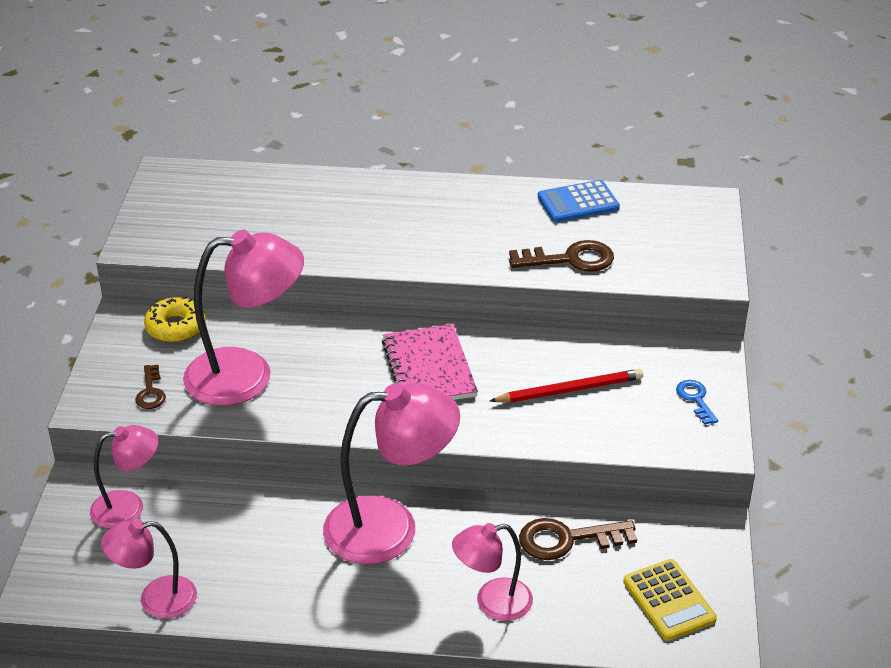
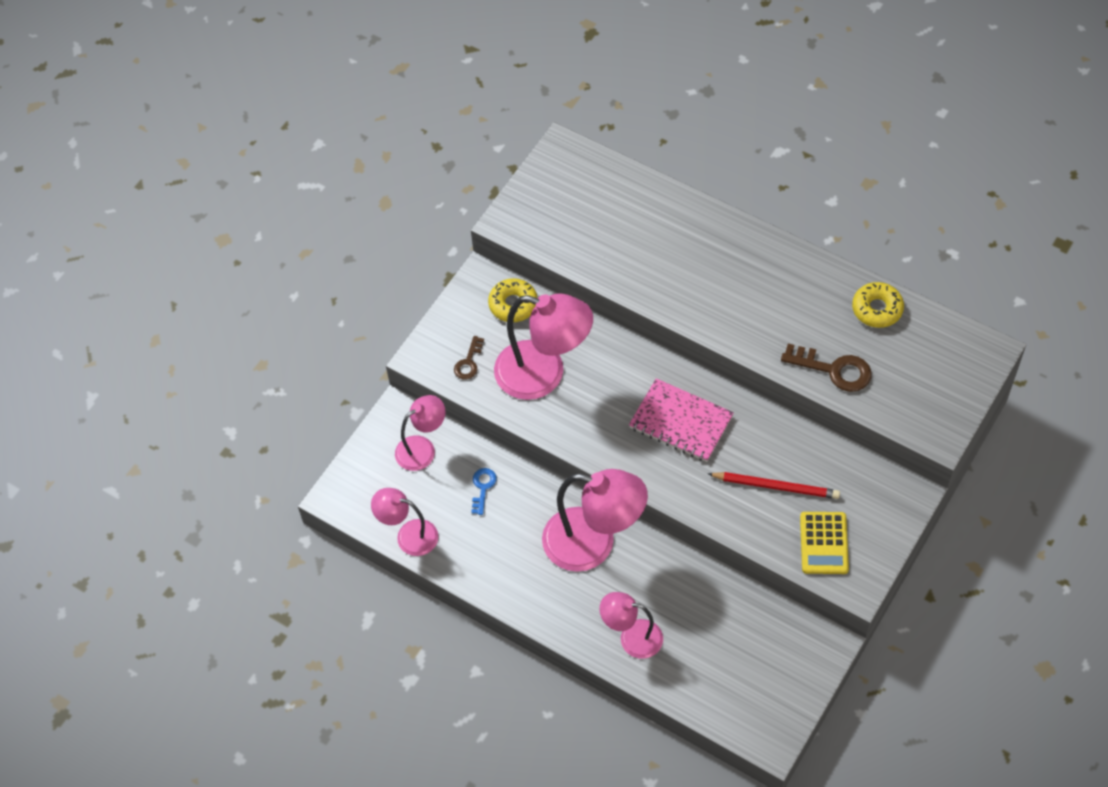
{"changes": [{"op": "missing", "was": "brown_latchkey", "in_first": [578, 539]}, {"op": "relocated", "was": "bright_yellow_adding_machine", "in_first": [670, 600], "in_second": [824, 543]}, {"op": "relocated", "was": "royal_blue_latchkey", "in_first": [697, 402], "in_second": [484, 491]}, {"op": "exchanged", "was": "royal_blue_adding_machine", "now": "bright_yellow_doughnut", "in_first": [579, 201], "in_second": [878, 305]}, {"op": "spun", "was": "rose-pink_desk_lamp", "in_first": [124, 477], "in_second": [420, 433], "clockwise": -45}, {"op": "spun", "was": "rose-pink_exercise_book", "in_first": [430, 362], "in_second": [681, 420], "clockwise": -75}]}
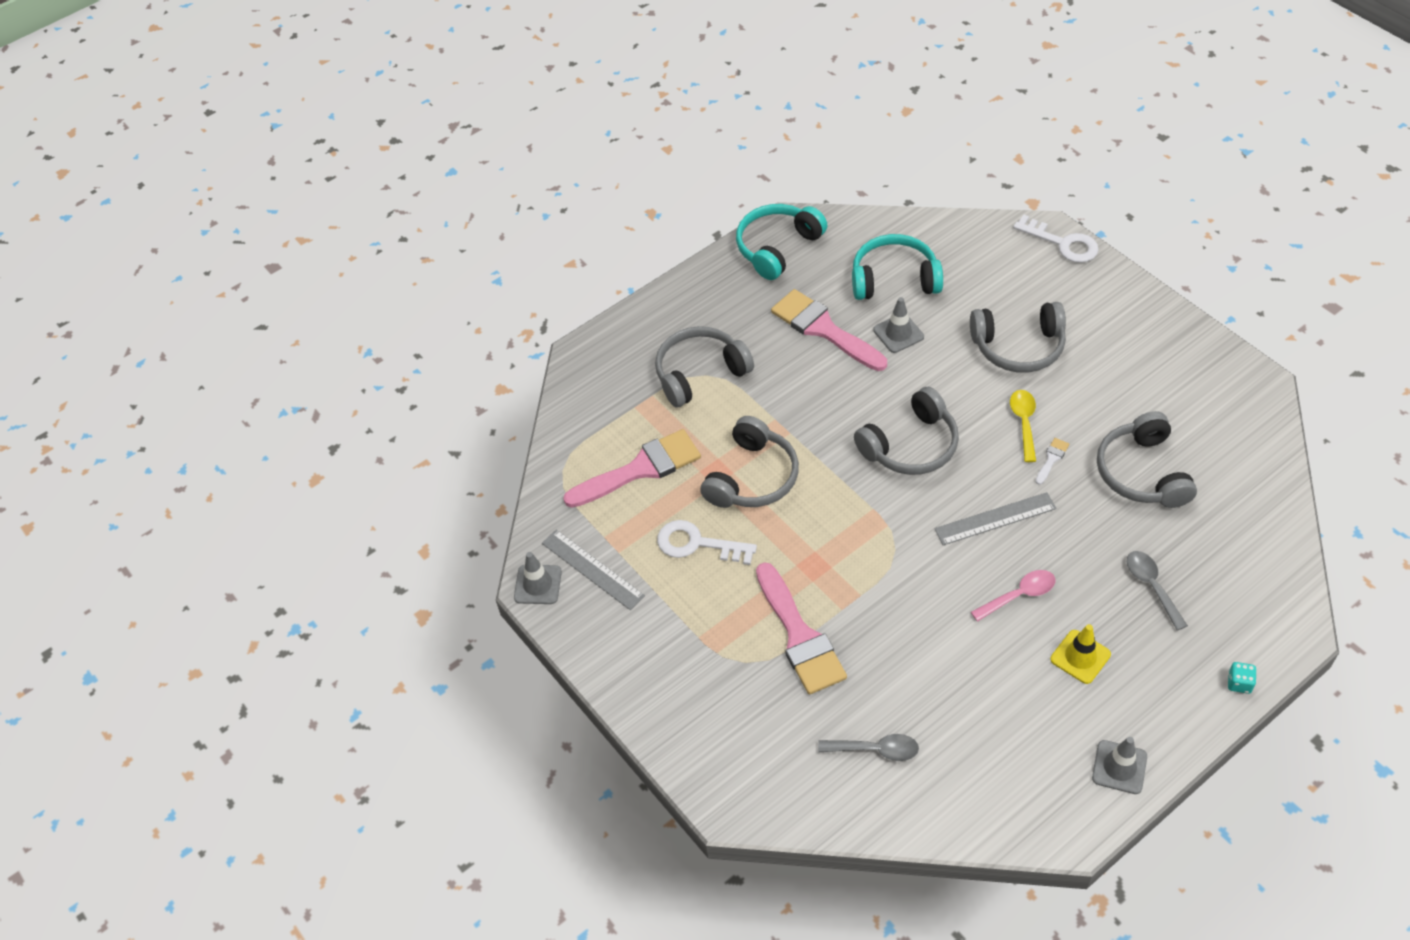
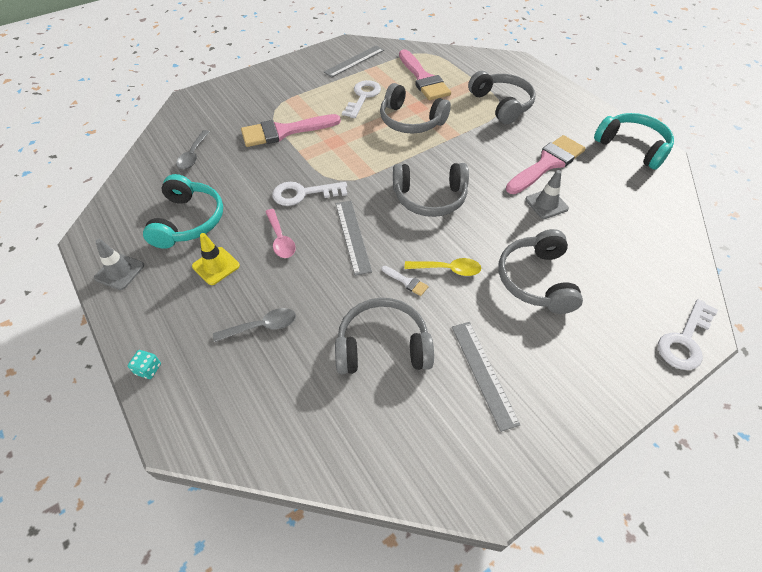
{"changes": [{"op": "missing", "was": "gray_road_cone", "in_first": [538, 578]}, {"op": "appeared", "now": "snow-white_latchkey", "in_second": [309, 194]}, {"op": "appeared", "now": "gray_ruler", "in_second": [486, 377]}, {"op": "relocated", "was": "teal_over-ear_headphones", "in_first": [897, 267], "in_second": [183, 211]}, {"op": "spun", "was": "gray_over-ear_headphones", "in_first": [906, 431], "in_second": [431, 190], "clockwise": -60}]}
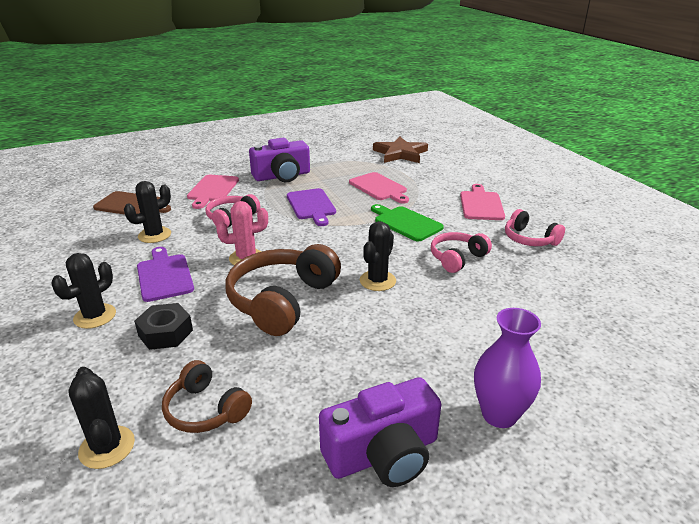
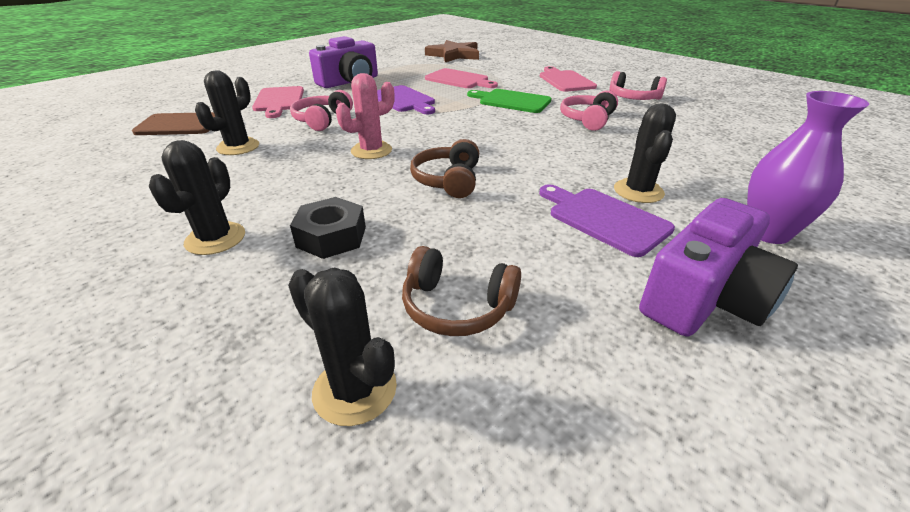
{"changes": [{"op": "relocated", "was": "purple_cutting_board", "in_first": [165, 274], "in_second": [607, 220]}, {"op": "relocated", "was": "jet-black_prickly_plant", "in_first": [378, 256], "in_second": [645, 153]}, {"op": "size", "was": "brown_over-ear_headphones", "in_first": [283, 290], "in_second": [444, 168], "ratio": 0.58}]}
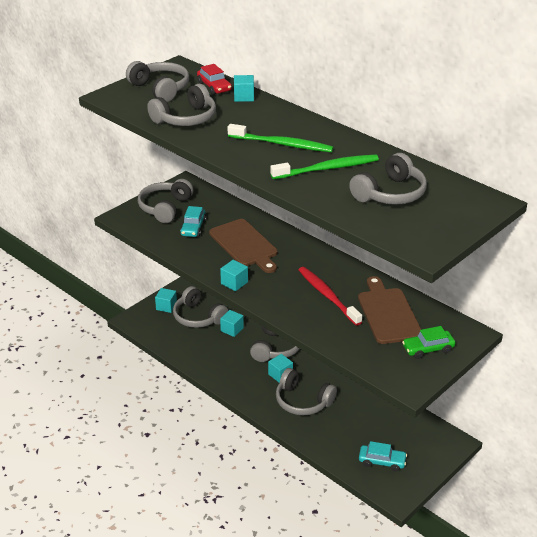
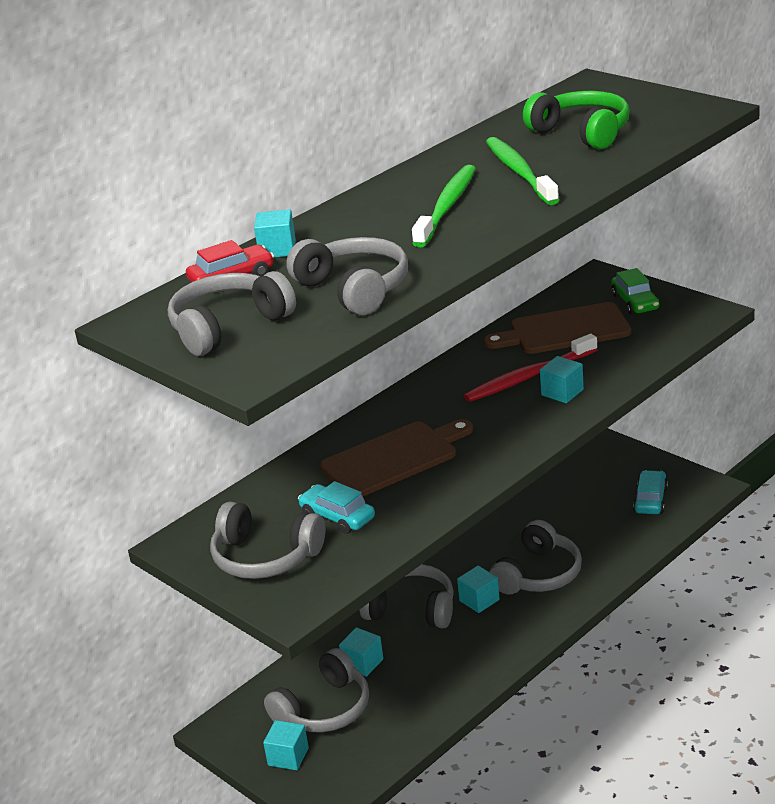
{"changes": [{"op": "relocated", "was": "teal_cube", "in_first": [234, 275], "in_second": [562, 379]}, {"op": "colour", "was": "gray_over-ear_headphones", "now": "green_over-ear_headphones", "in_first": [388, 179], "in_second": [576, 120]}, {"op": "spun", "was": "teal_car", "in_first": [193, 221], "in_second": [336, 507], "clockwise": -150}]}
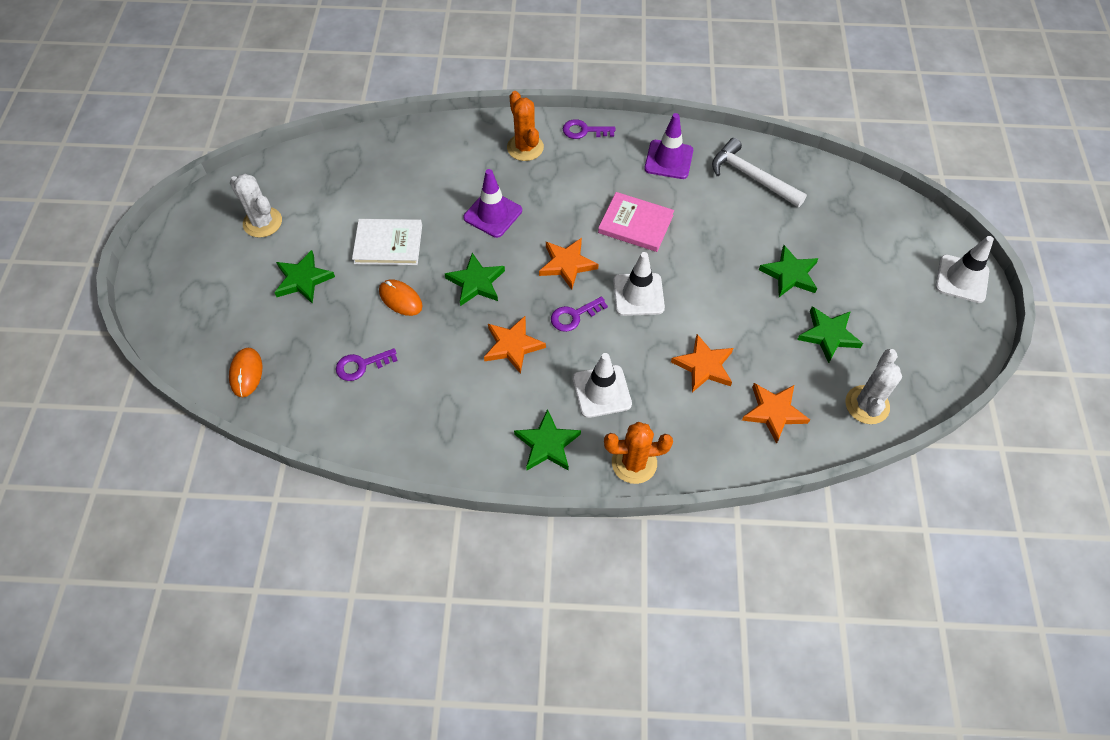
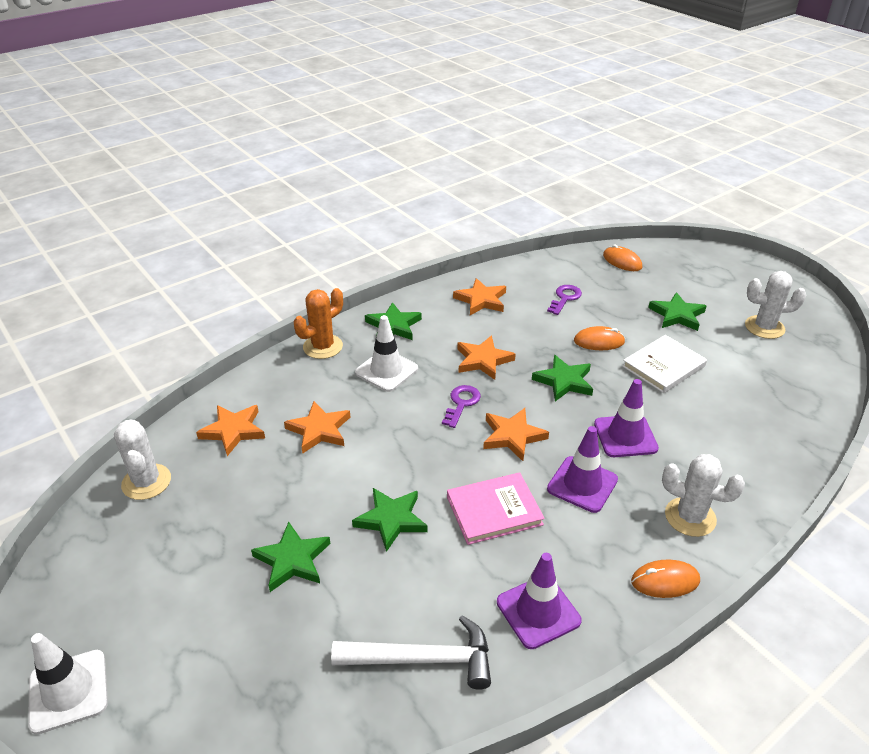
{"changes": [{"op": "missing", "was": "snow-white_road_cone", "in_first": [639, 284]}, {"op": "appeared", "now": "bright_orange_five-pointed_star", "in_second": [479, 296]}, {"op": "appeared", "now": "purple_road_cone", "in_second": [582, 469]}, {"op": "relocated", "was": "green_five-pointed_star", "in_first": [830, 334], "in_second": [390, 520]}, {"op": "exchanged", "was": "purple_latchkey", "now": "bright_orange_computer_mouse", "in_first": [589, 129], "in_second": [665, 579]}, {"op": "colour", "was": "bright_orange_prickly_plant", "now": "snow-white_prickly_plant", "in_first": [525, 126], "in_second": [703, 495]}]}
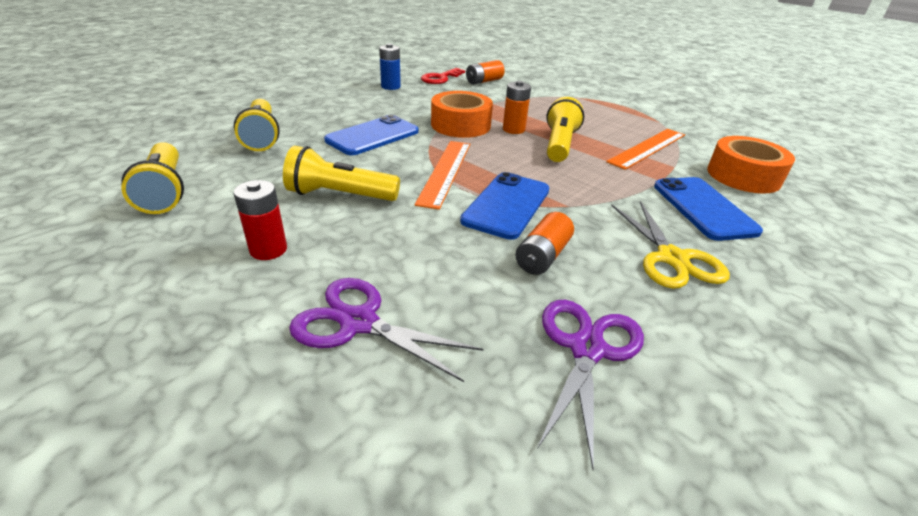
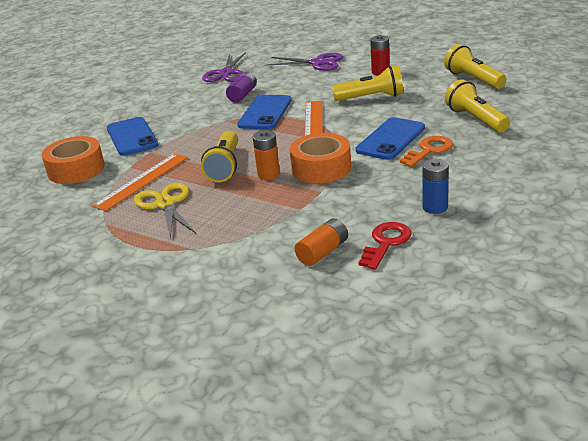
{"changes": [{"op": "appeared", "now": "bright_orange_latchkey", "in_second": [426, 151]}, {"op": "relocated", "was": "bright_yellow_scissors", "in_first": [670, 245], "in_second": [165, 211]}, {"op": "colour", "was": "bright_orange_power_cell", "now": "purple_power_cell", "in_first": [544, 243], "in_second": [241, 87]}]}
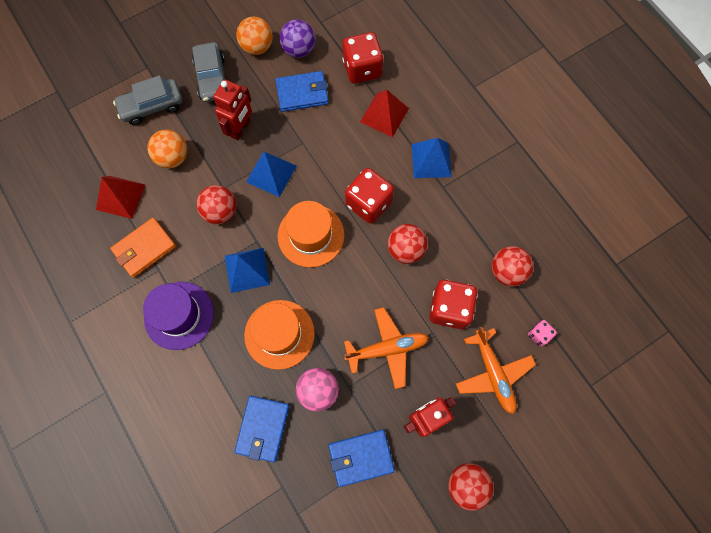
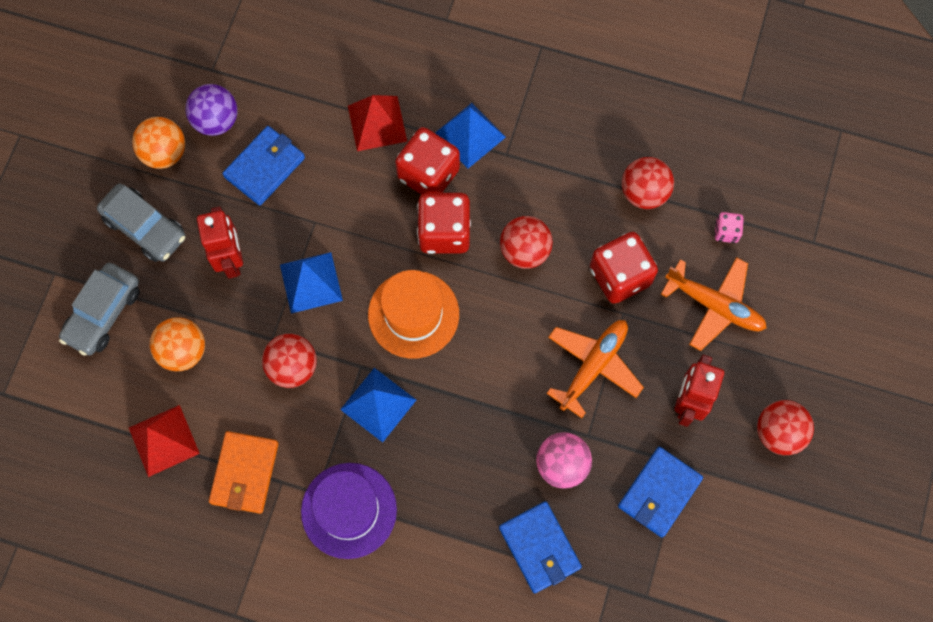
{"changes": [{"op": "missing", "was": "bright_orange_hat", "in_first": [279, 335]}, {"op": "relocated", "was": "red_game_die", "in_first": [363, 58], "in_second": [427, 161]}]}
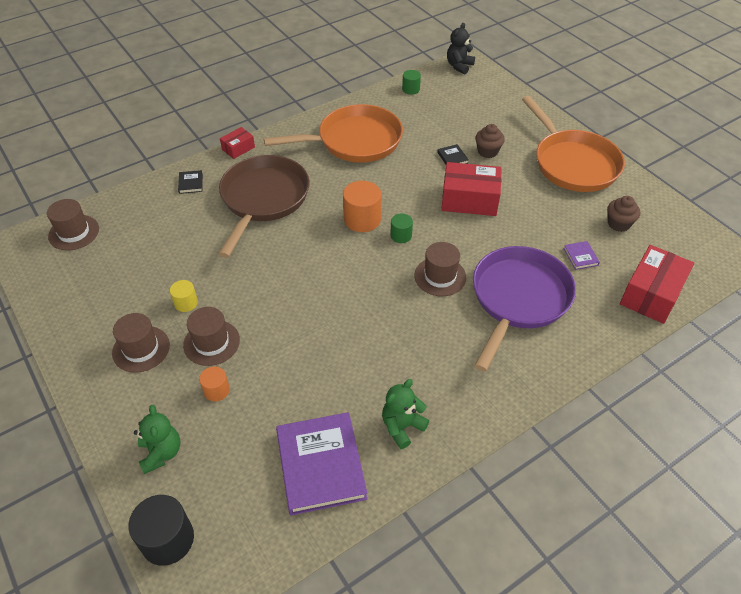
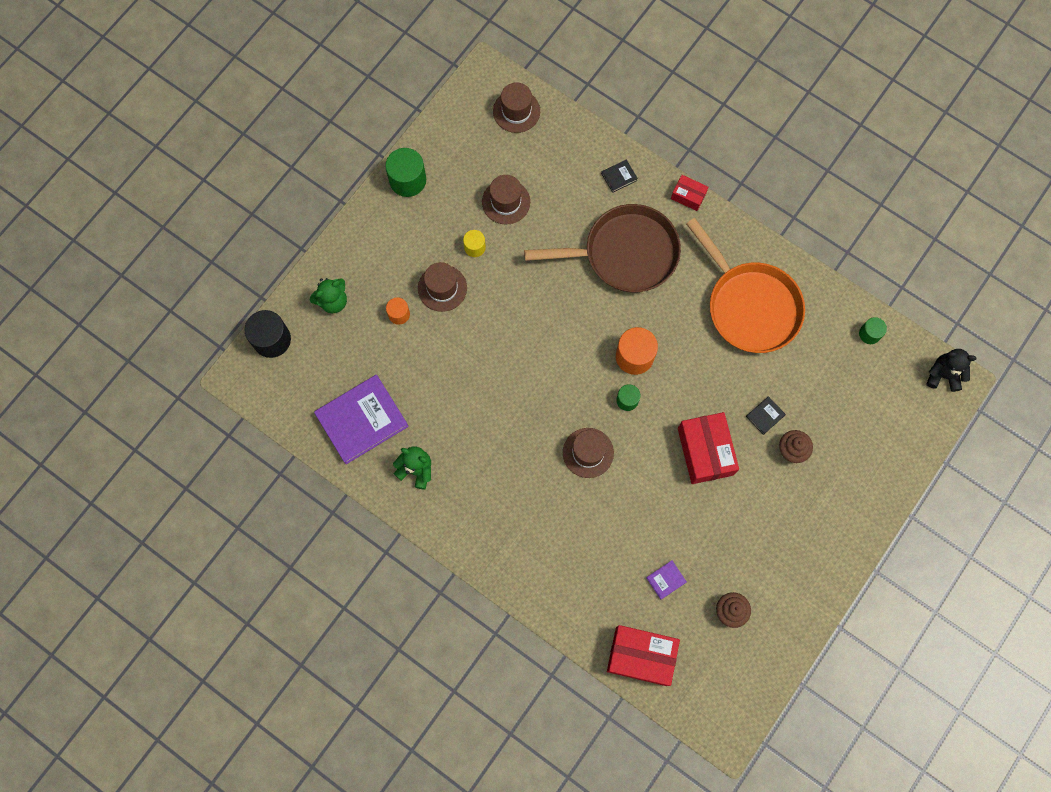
{"changes": [{"op": "missing", "was": "purple_pan", "in_first": [524, 309]}, {"op": "missing", "was": "bright_orange_pan", "in_first": [573, 144]}, {"op": "appeared", "now": "green_cylinder_shape", "in_second": [405, 172]}, {"op": "relocated", "was": "brown_hat", "in_first": [141, 343], "in_second": [506, 199]}]}
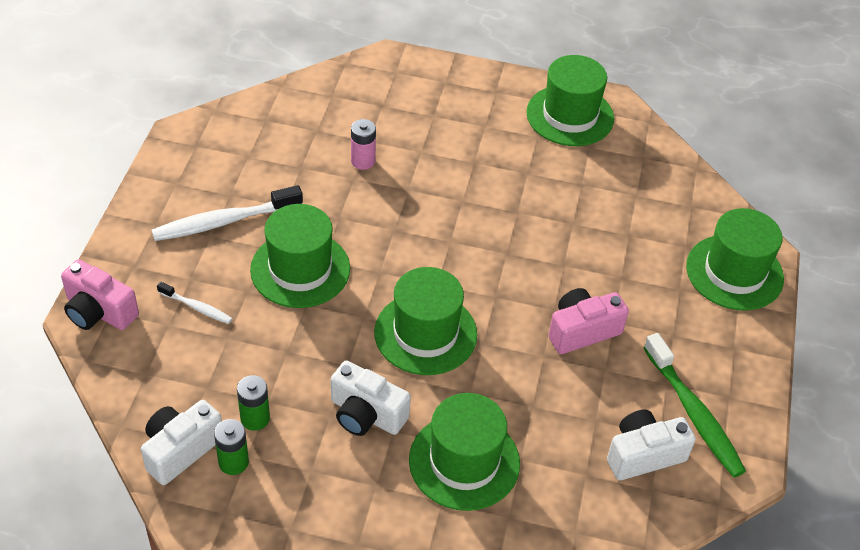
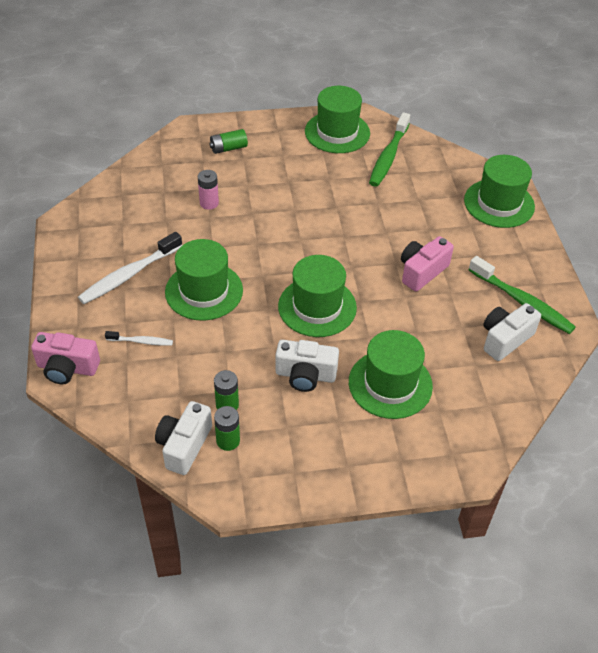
{"changes": [{"op": "appeared", "now": "green_power_cell", "in_second": [228, 141]}, {"op": "appeared", "now": "green_tooth_brush", "in_second": [389, 149]}]}
